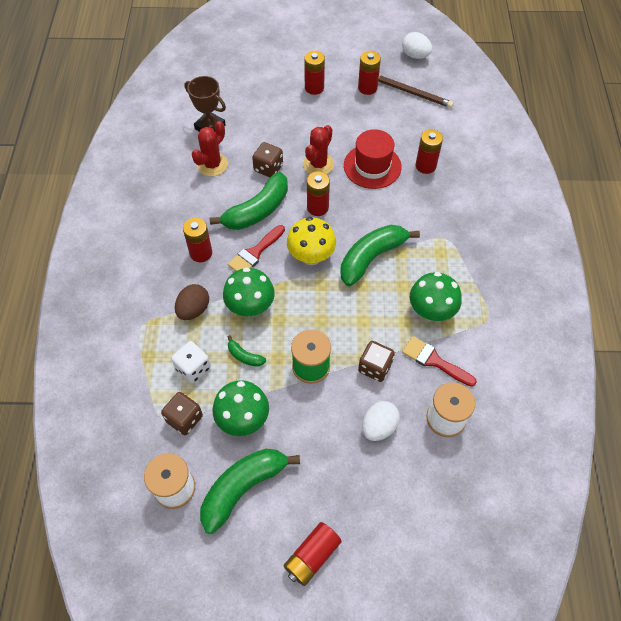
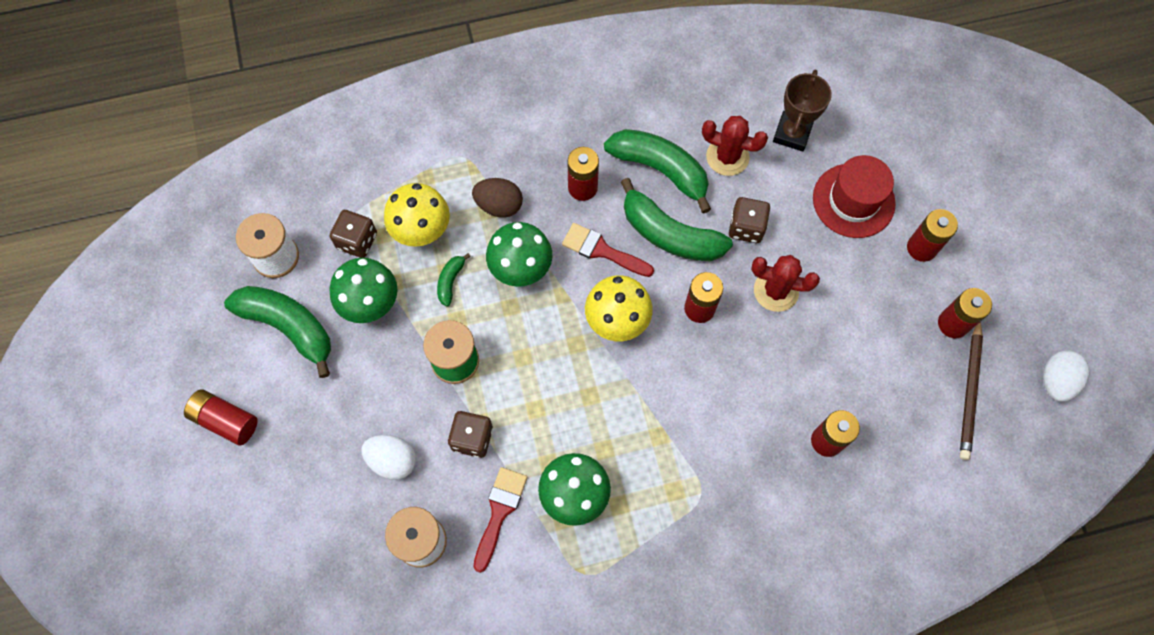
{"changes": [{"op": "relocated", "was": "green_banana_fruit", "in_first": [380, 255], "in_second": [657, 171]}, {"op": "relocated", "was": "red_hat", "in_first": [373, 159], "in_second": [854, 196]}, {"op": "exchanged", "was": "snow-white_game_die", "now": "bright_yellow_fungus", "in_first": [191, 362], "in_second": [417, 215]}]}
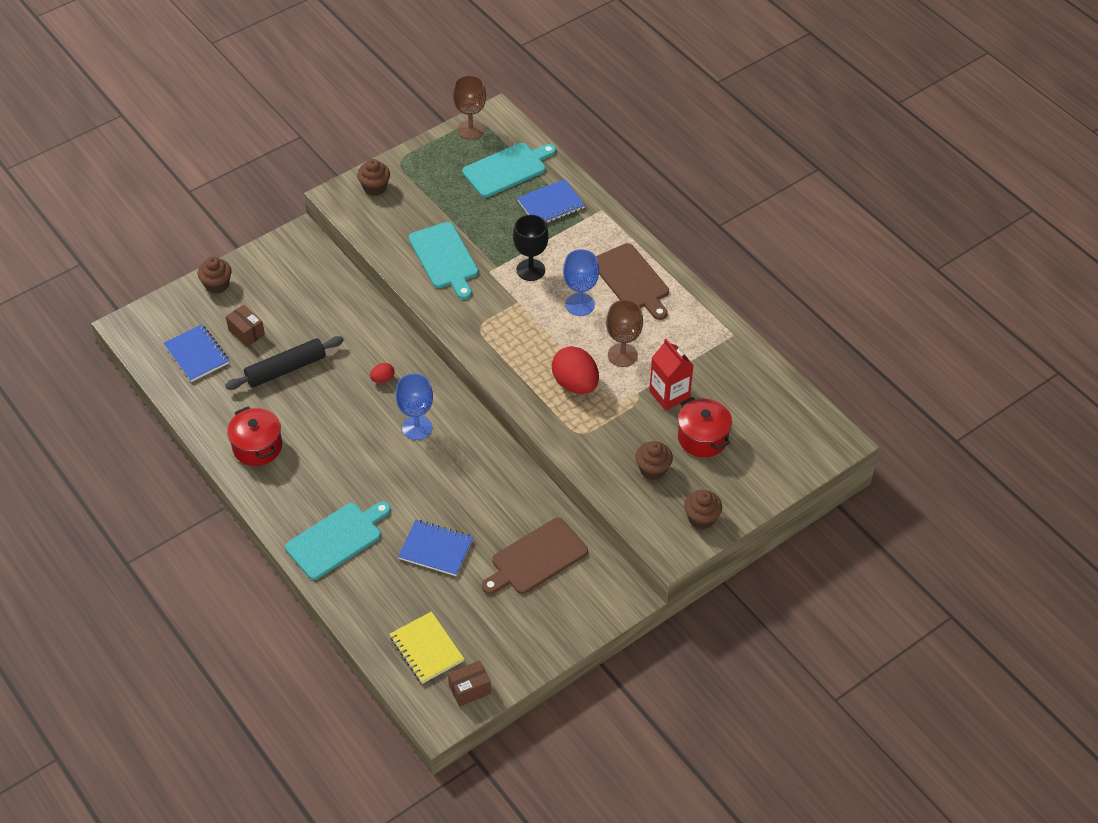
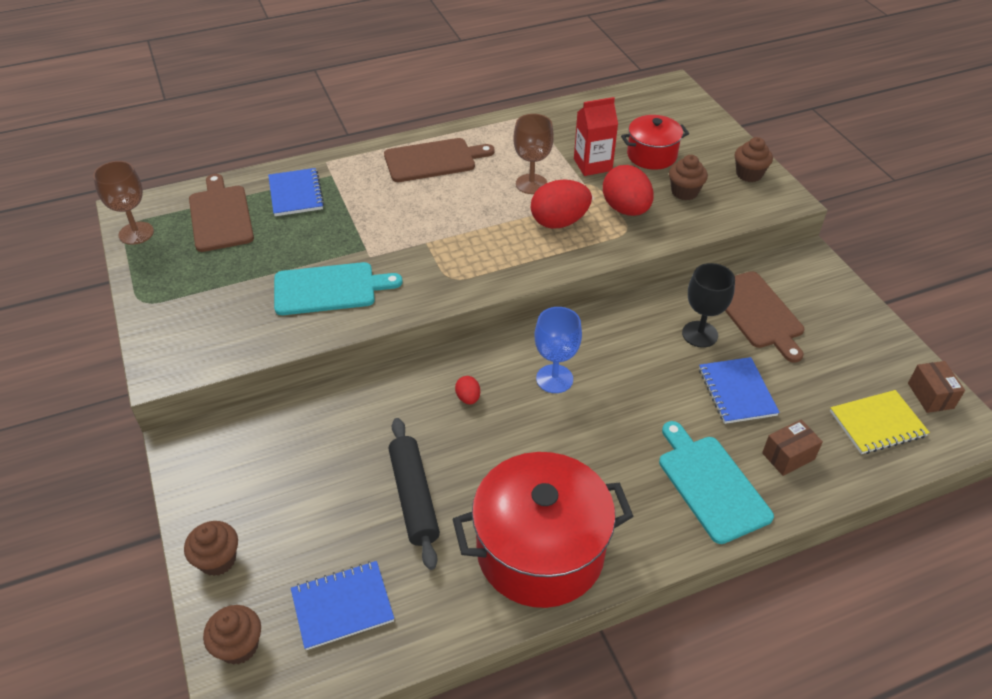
{"changes": [{"op": "missing", "was": "royal_blue_wine_glass", "in_first": [581, 282]}, {"op": "appeared", "now": "red_egg", "in_second": [628, 190]}, {"op": "relocated", "was": "brown_package", "in_first": [245, 326], "in_second": [792, 448]}, {"op": "relocated", "was": "brown_muffin", "in_first": [373, 177], "in_second": [232, 635]}, {"op": "relocated", "was": "jet-black_wine_glass", "in_first": [531, 248], "in_second": [708, 305]}, {"op": "colour", "was": "teal_cutting_board", "now": "brown_cutting_board", "in_first": [509, 170], "in_second": [221, 213]}, {"op": "spun", "was": "royal_blue_exercise_book", "in_first": [435, 548], "in_second": [739, 390], "clockwise": -45}, {"op": "size", "was": "red_pot", "in_first": [254, 436], "in_second": [543, 530], "ratio": 1.8}]}
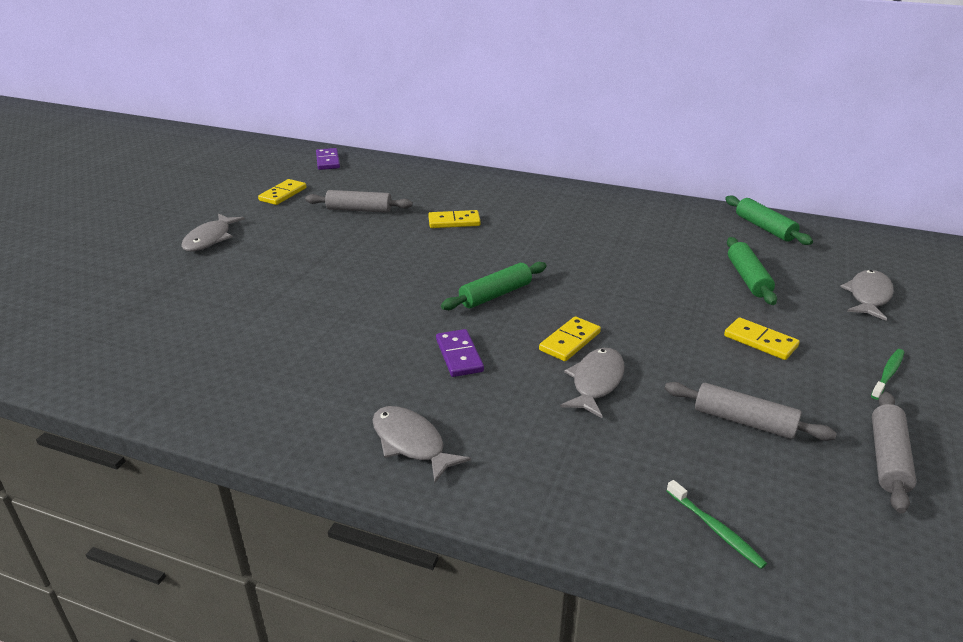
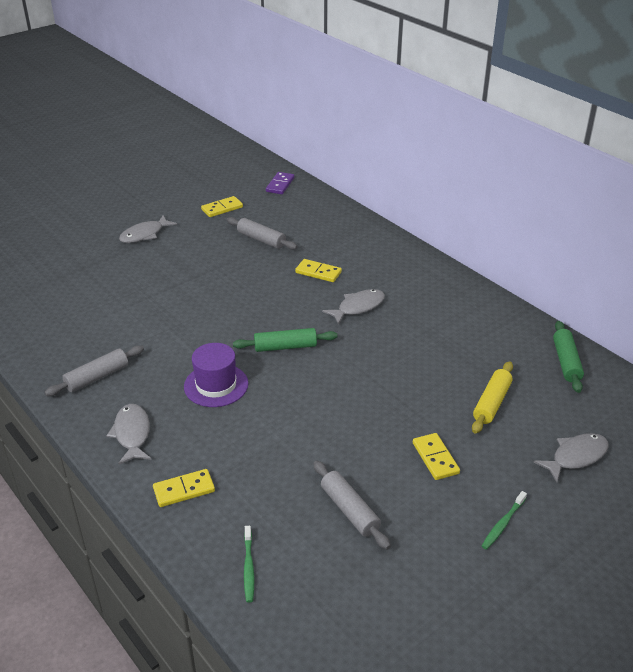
{"changes": [{"op": "relocated", "was": "bright_yellow_domino_tile", "in_first": [570, 338], "in_second": [184, 488]}, {"op": "relocated", "was": "gray_toy_fish", "in_first": [592, 383], "in_second": [353, 307]}, {"op": "relocated", "was": "gray_dough_roller", "in_first": [894, 452], "in_second": [94, 370]}, {"op": "exchanged", "was": "purple_domino_tile", "now": "purple_hat", "in_first": [460, 353], "in_second": [216, 375]}, {"op": "colour", "was": "green_dough_roller", "now": "bright_yellow_dough_roller", "in_first": [752, 271], "in_second": [492, 397]}, {"op": "spun", "was": "green_tooth_brush", "in_first": [887, 374], "in_second": [504, 520], "clockwise": 150}]}
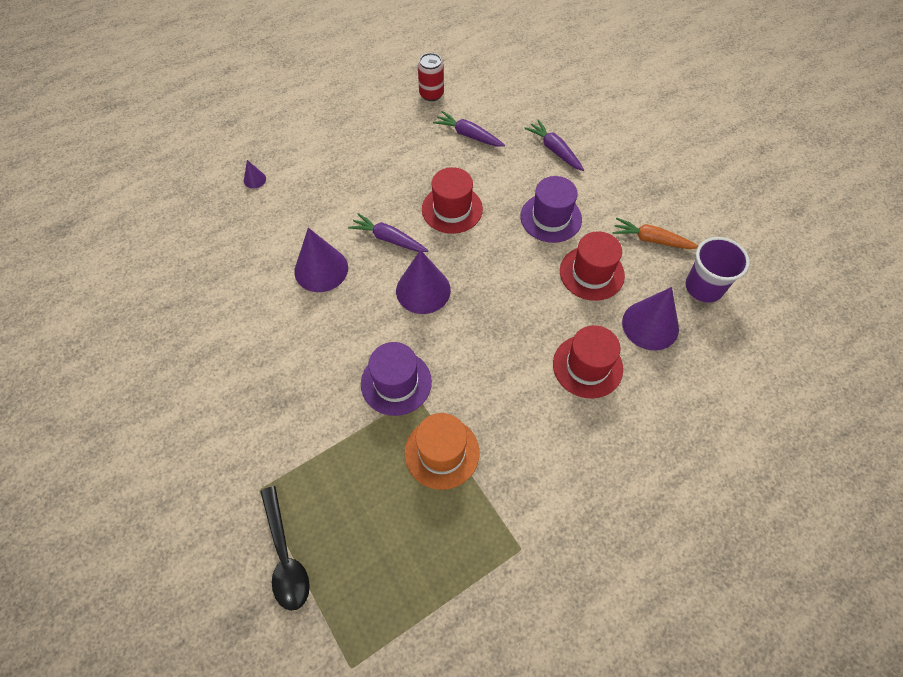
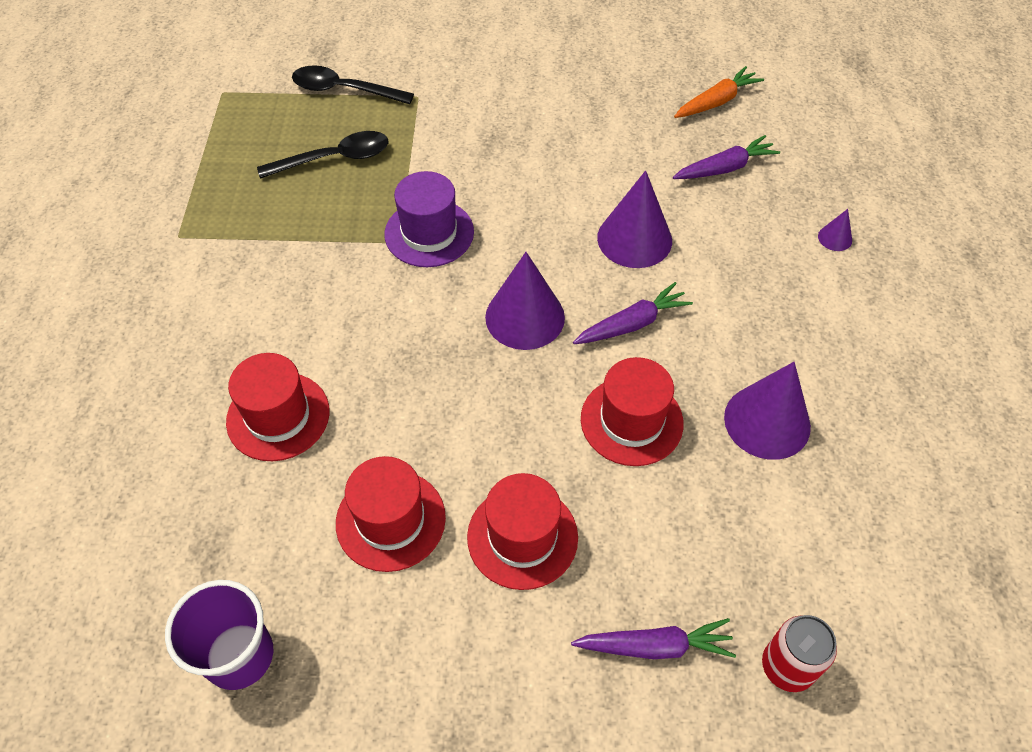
{"changes": [{"op": "missing", "was": "bright_orange_hat", "in_first": [442, 451]}, {"op": "appeared", "now": "jet-black_spoon", "in_second": [322, 155]}, {"op": "relocated", "was": "red_soda_can", "in_first": [431, 77], "in_second": [799, 653]}, {"op": "relocated", "was": "purple_toy_carrot", "in_first": [469, 129], "in_second": [726, 157]}, {"op": "relocated", "was": "bright_orange_toy_carrot", "in_first": [655, 233], "in_second": [719, 92]}, {"op": "relocated", "was": "purple_cone", "in_first": [650, 318], "in_second": [767, 411]}, {"op": "colour", "was": "purple_hat", "now": "red_hat", "in_first": [551, 209], "in_second": [522, 531]}]}
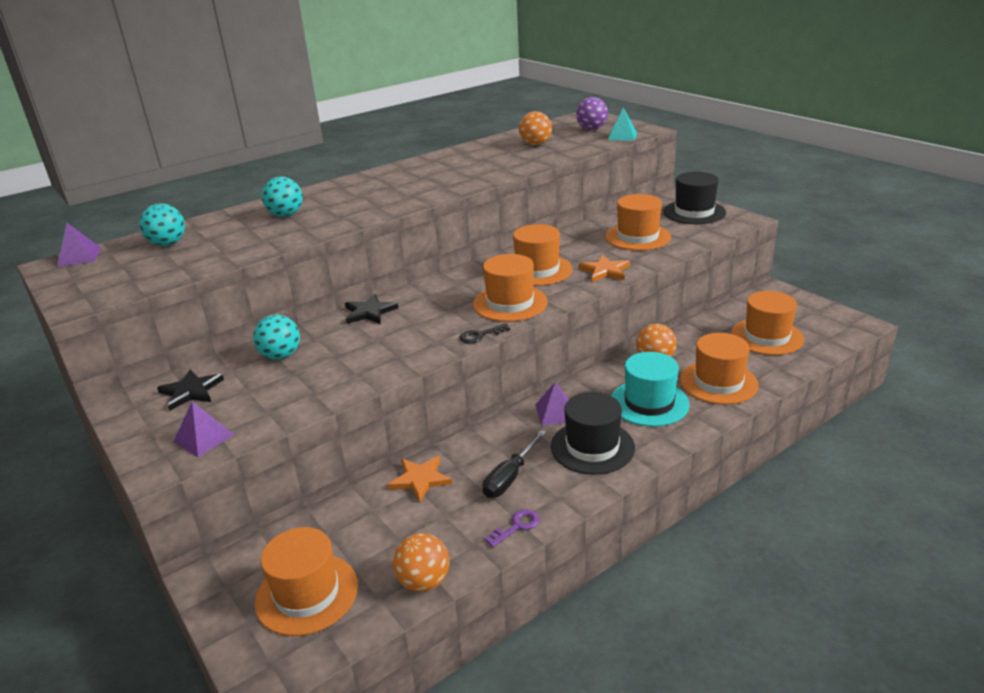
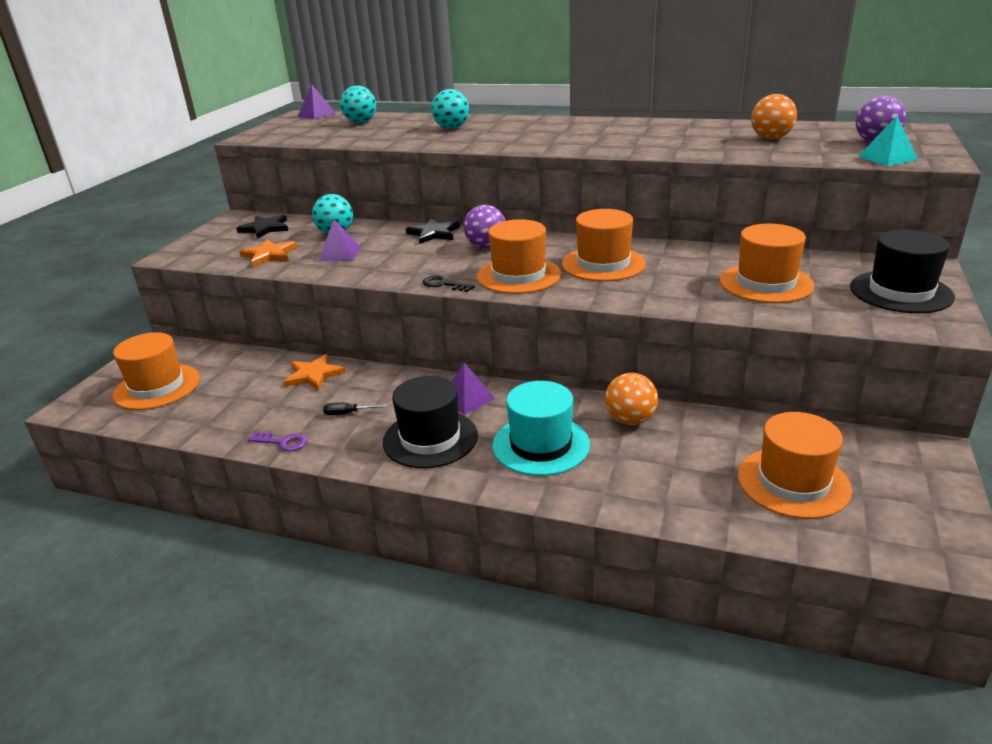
{"changes": [{"op": "missing", "was": "bright_orange_play_ball", "in_first": [421, 562]}, {"op": "missing", "was": "bright_orange_hat", "in_first": [719, 369]}, {"op": "appeared", "now": "purple_play_ball", "in_second": [484, 227]}, {"op": "relocated", "was": "purple_pyramid", "in_first": [203, 429], "in_second": [339, 240]}, {"op": "relocated", "was": "bright_orange_five-pointed_star", "in_first": [604, 268], "in_second": [268, 253]}, {"op": "size", "was": "jet-black_screwdriver", "in_first": [514, 464], "in_second": [355, 409], "ratio": 0.57}]}
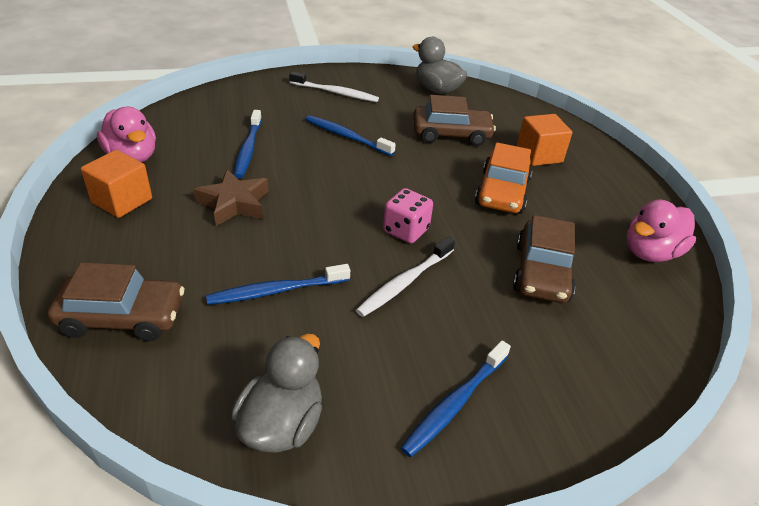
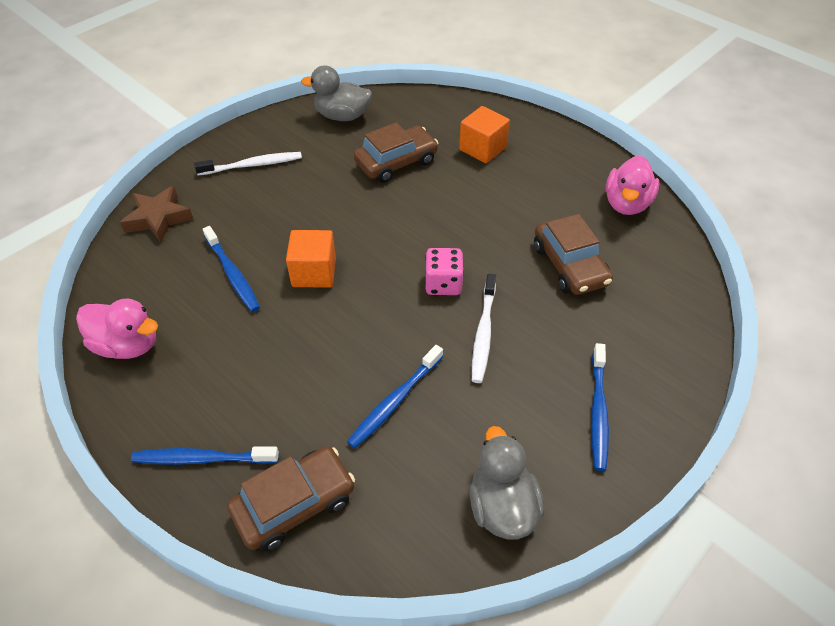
{"changes": [{"op": "missing", "was": "bright_orange_car", "in_first": [503, 178]}, {"op": "relocated", "was": "bright_orange_cube", "in_first": [116, 184], "in_second": [311, 258]}, {"op": "relocated", "was": "brown_five-pointed_star", "in_first": [231, 197], "in_second": [157, 214]}, {"op": "relocated", "was": "royal_blue_tooth_brush", "in_first": [351, 136], "in_second": [205, 456]}]}
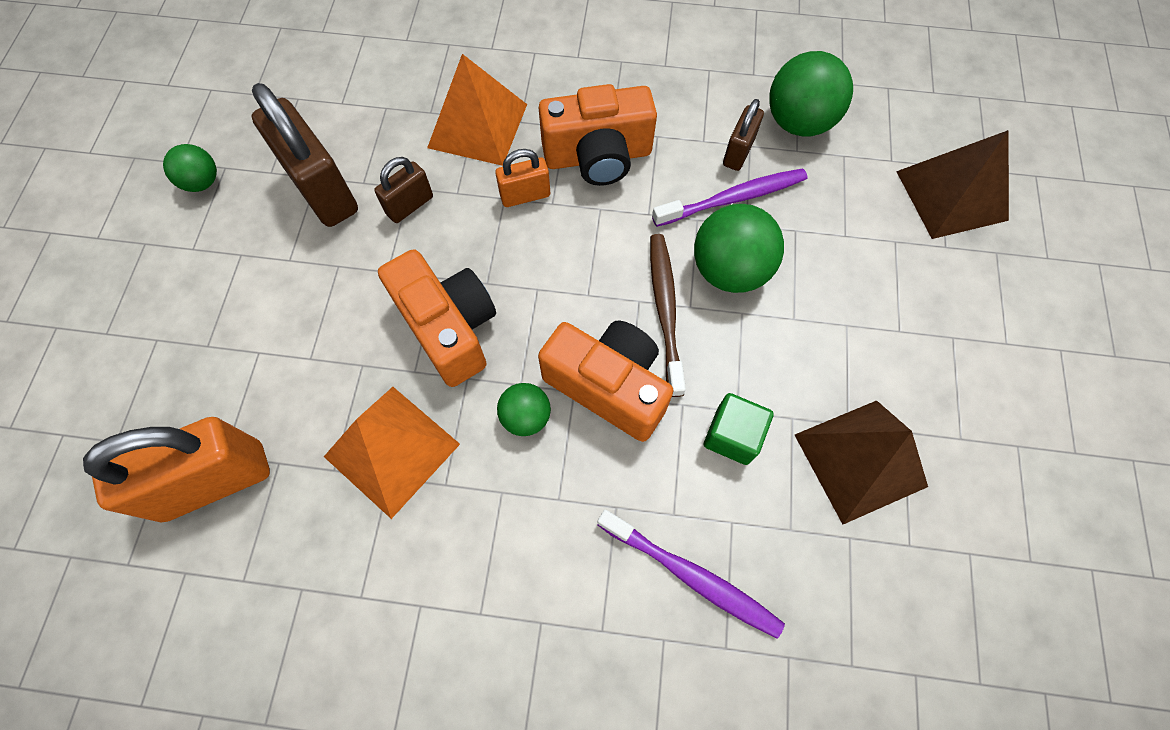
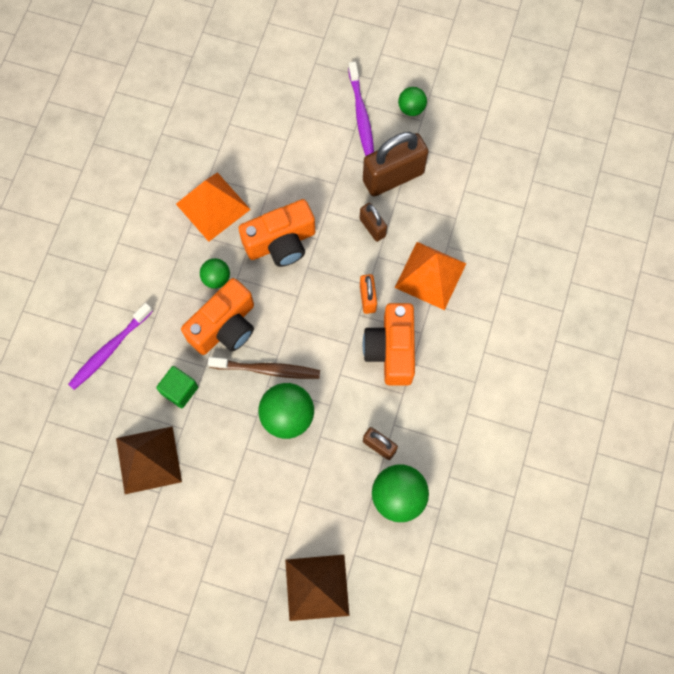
{"changes": [{"op": "missing", "was": "bright_orange_padlock", "in_first": [176, 470]}, {"op": "relocated", "was": "purple_tooth_brush", "in_first": [730, 197], "in_second": [361, 109]}]}
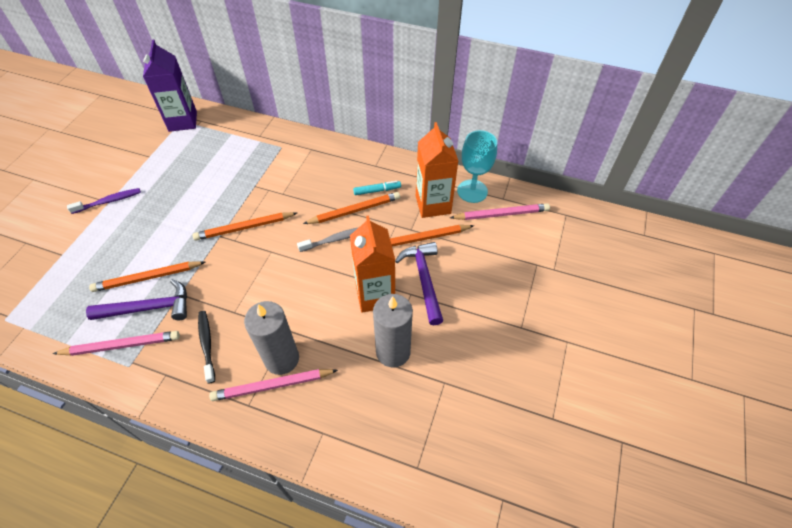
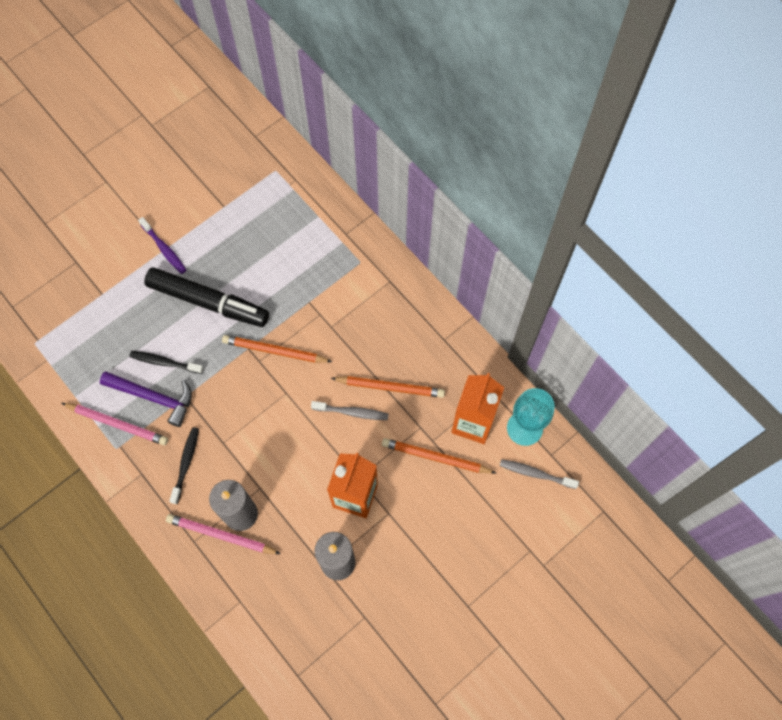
{"changes": [{"op": "missing", "was": "purple_carton", "in_first": [170, 86]}, {"op": "missing", "was": "teal_felt_pen", "in_first": [377, 188]}, {"op": "missing", "was": "purple_hammer", "in_first": [419, 283]}, {"op": "appeared", "now": "jet-black_felt_pen", "in_second": [206, 297]}, {"op": "exchanged", "was": "bright_orange_pencil", "now": "jet-black_tooth_brush", "in_first": [147, 276], "in_second": [167, 362]}, {"op": "exchanged", "was": "rose-pink_pencil", "now": "gray_tooth_brush", "in_first": [500, 211], "in_second": [539, 474]}, {"op": "spun", "was": "purple_tooth_brush", "in_first": [104, 201], "in_second": [162, 245], "clockwise": 45}]}
